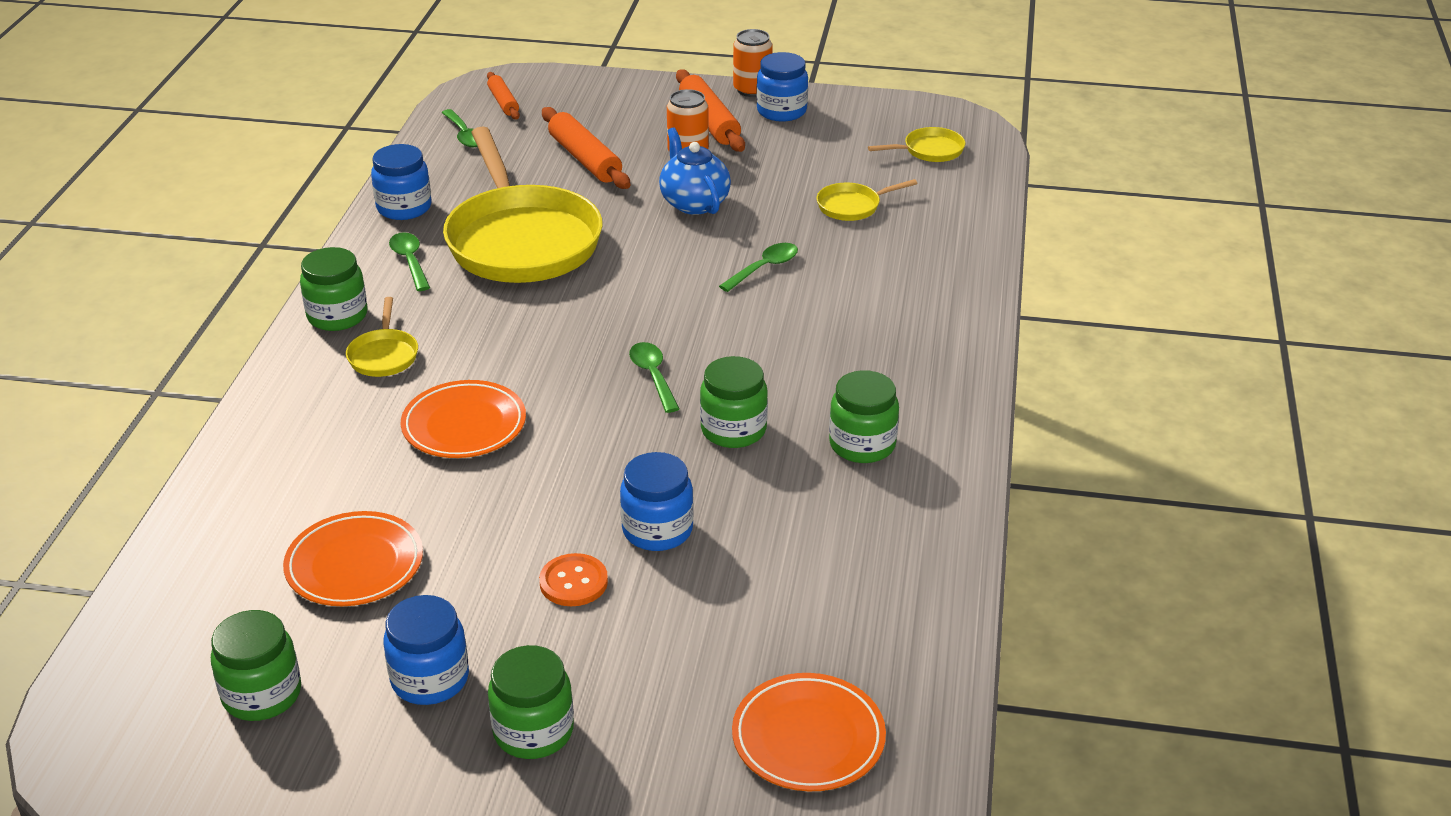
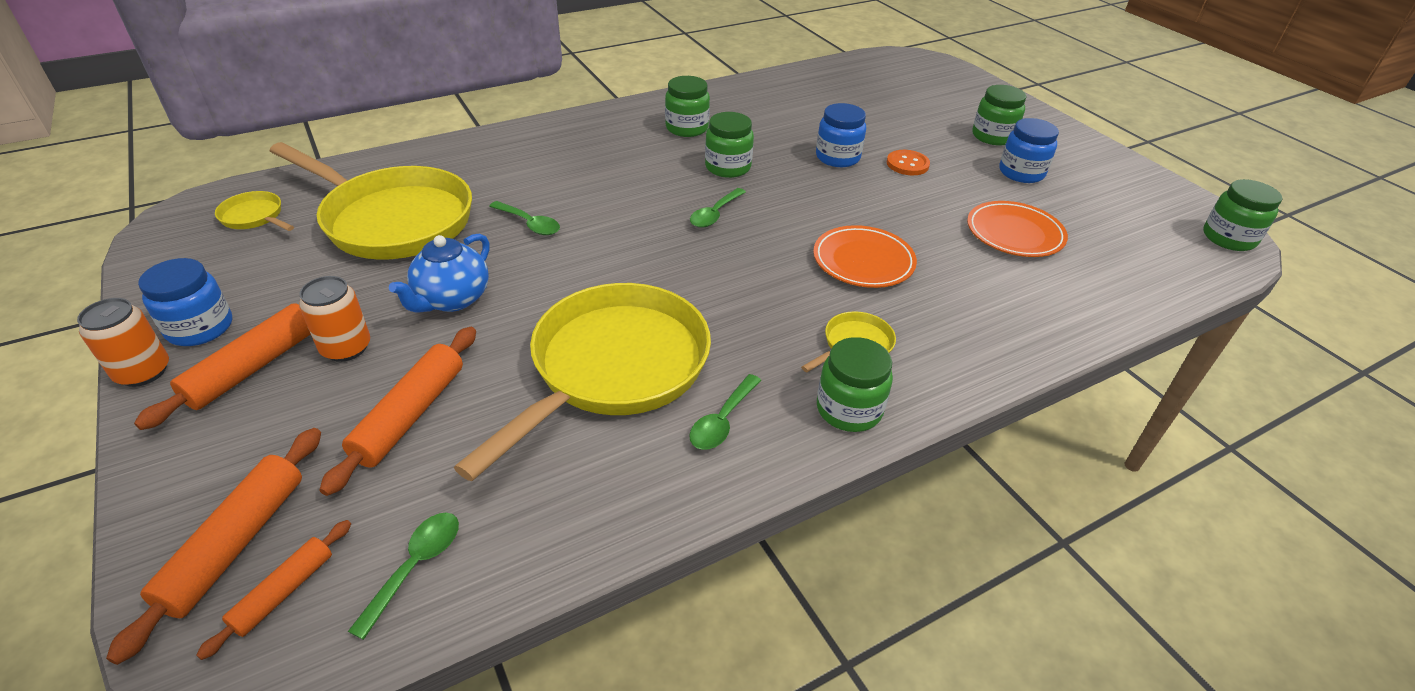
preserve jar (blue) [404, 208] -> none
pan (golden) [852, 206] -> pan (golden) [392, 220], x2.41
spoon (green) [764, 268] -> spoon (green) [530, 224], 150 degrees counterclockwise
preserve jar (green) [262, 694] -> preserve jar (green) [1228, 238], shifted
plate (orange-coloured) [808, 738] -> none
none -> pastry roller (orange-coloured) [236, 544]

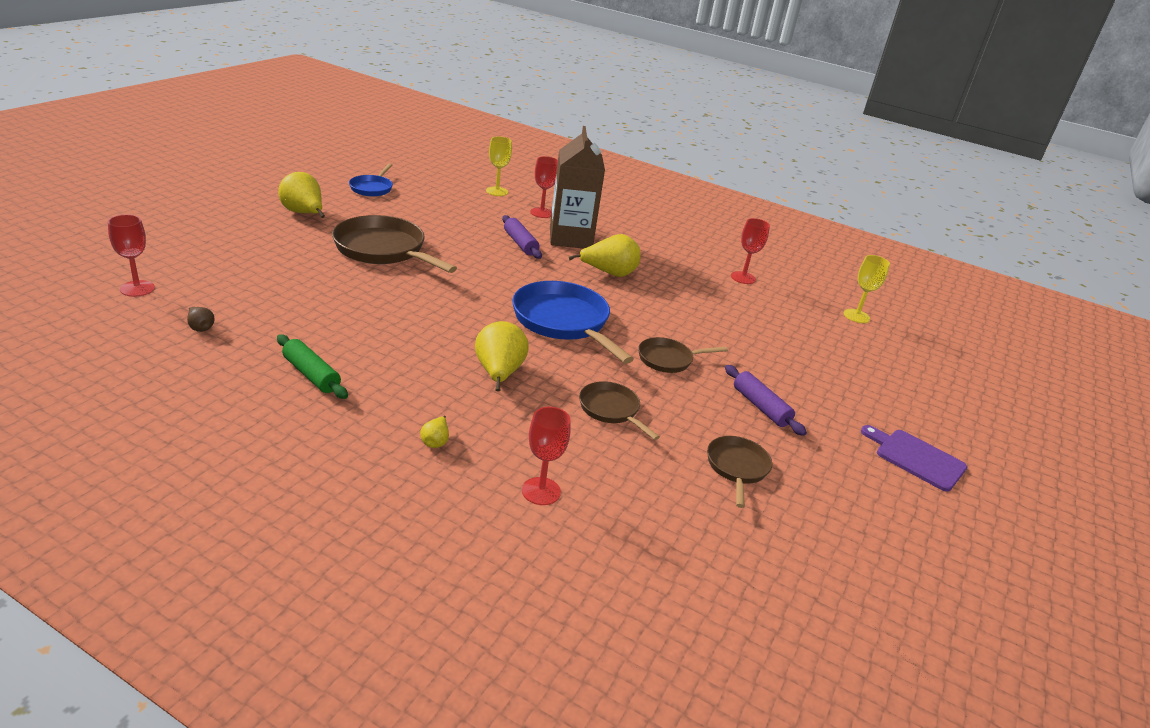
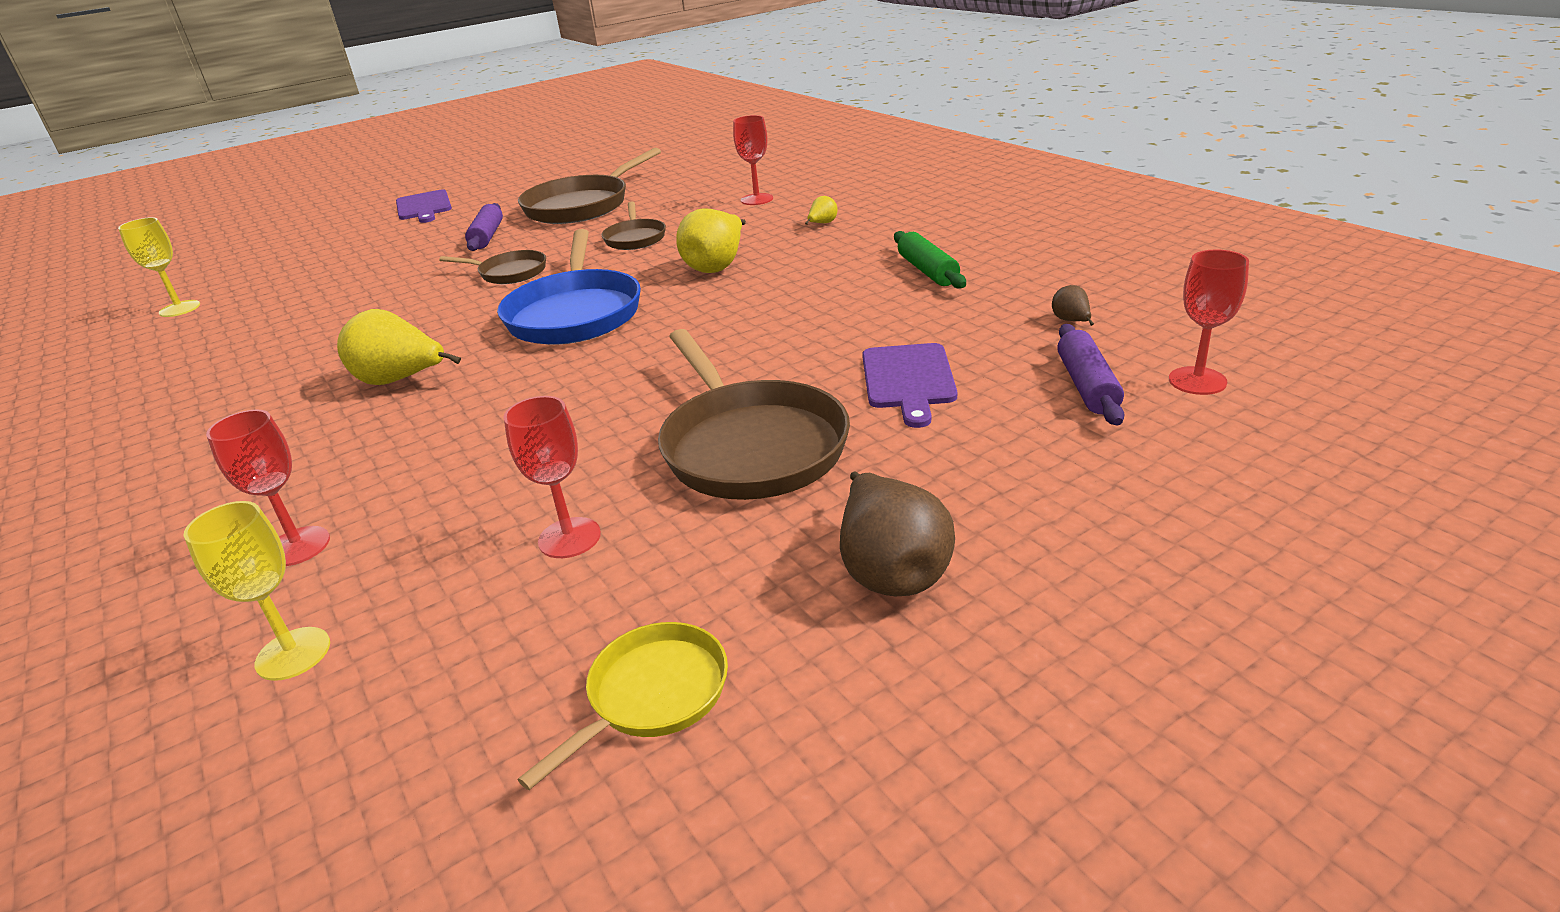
carton (dark brown) [570, 238] -> none
pan (blue) [372, 188] -> pan (golden) [652, 695]
pear (golden) [304, 214] -> pear (dark brown) [891, 570]
pastry roller (royal purple) [520, 243] -> pastry roller (royal purple) [1087, 386], shifted
wine glass (crimson) [743, 278] -> wine glass (crimson) [569, 538], shifted
pan (dark brown) [737, 468] -> pan (dark brown) [582, 205], x1.84
none -> bread board (royal purple) [908, 380]

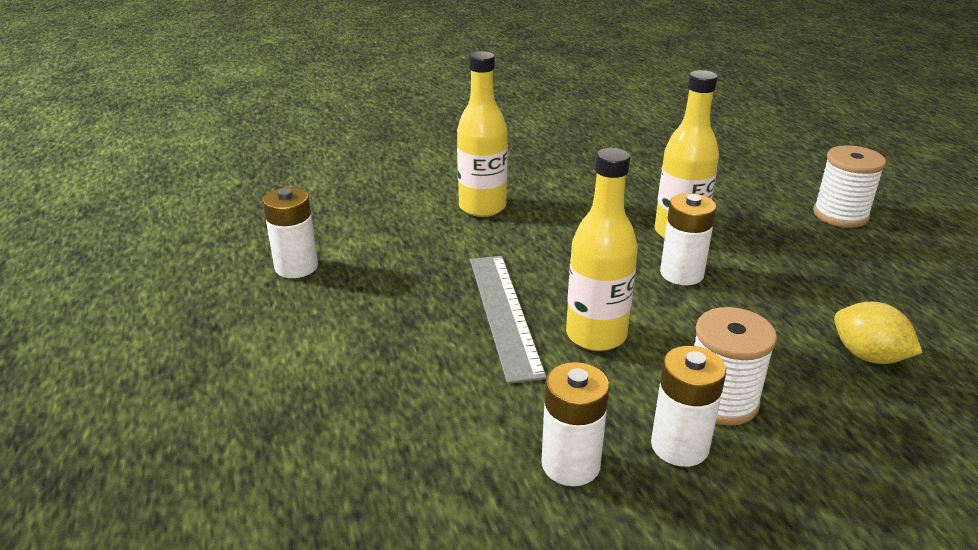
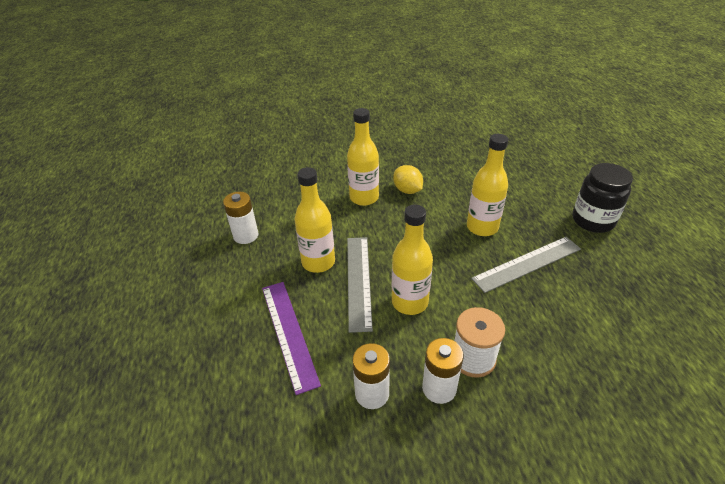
reel of thread (snow-white) [840, 215] -> preserve jar (jet-black) [593, 220]
battery (snow-white) [681, 274] -> none
toy lemon (golden) [868, 356] -> toy lemon (golden) [407, 190], shifted
none -> flask (golden) [318, 262]
none -> ruler (grey) [527, 263]
none -> ruler (royal purple) [288, 333]

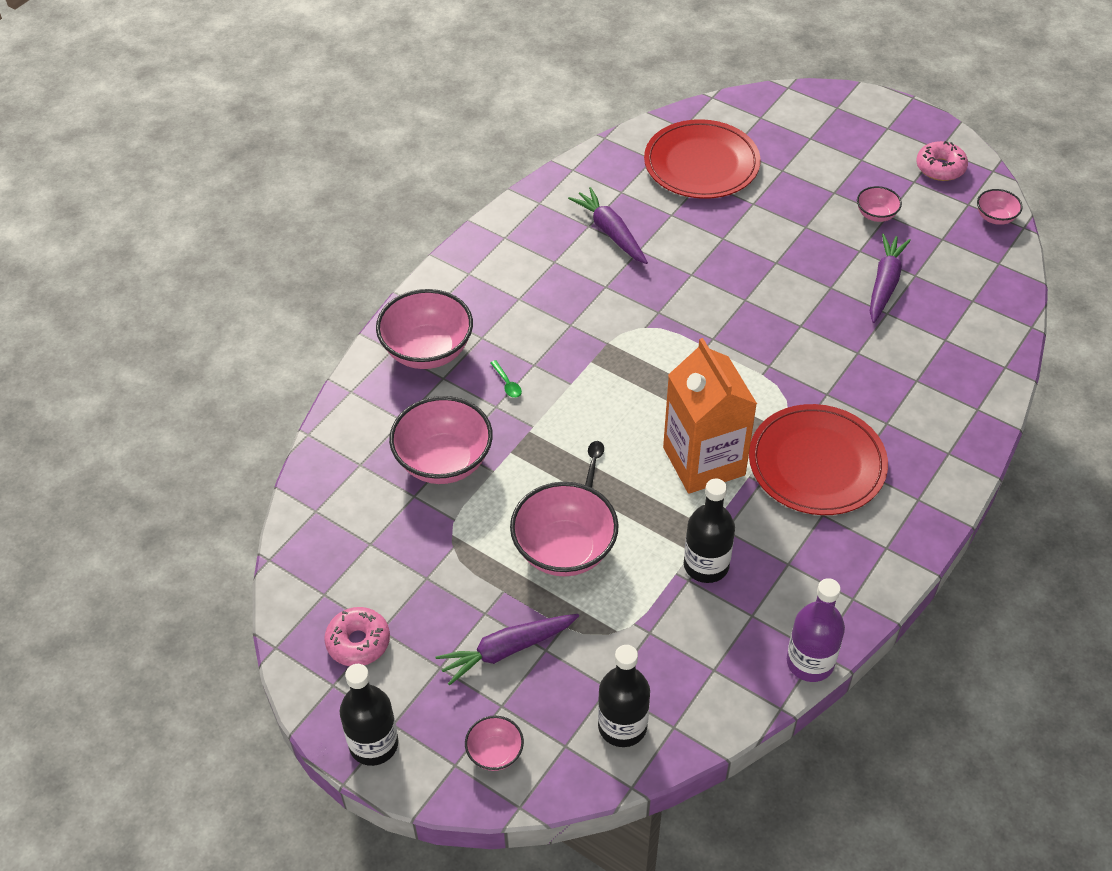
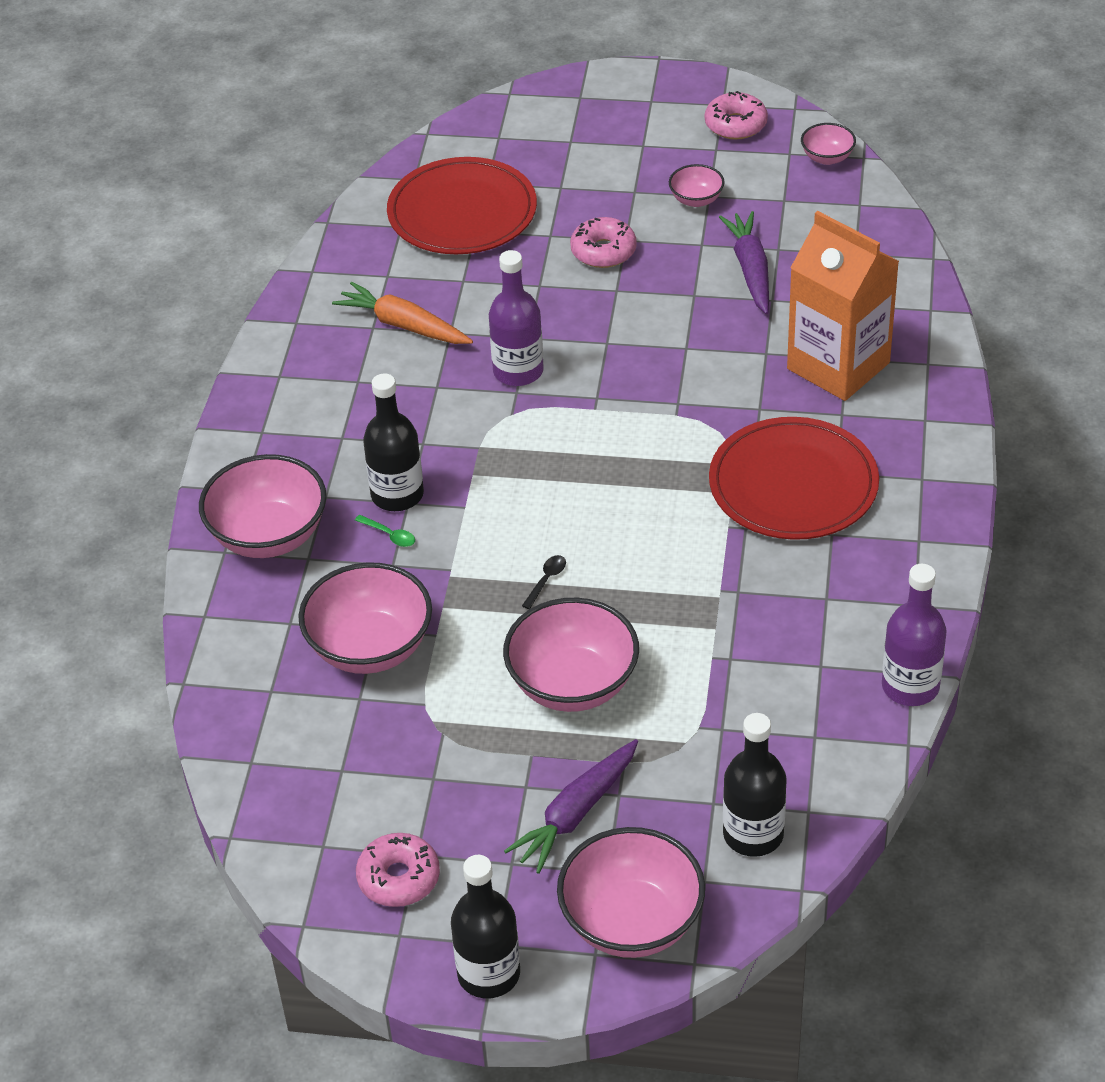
toy carrot (royal purple) [610, 232] -> toy carrot (orange-coloured) [404, 325]
carton (orange-coloured) [704, 461] -> carton (orange-coloured) [838, 366], shifted
spoon (jet-black) [593, 463] -> spoon (jet-black) [546, 580], 45 degrees clockwise
flask (jet-black) [706, 565] -> flask (jet-black) [397, 495], shifted
deep dish (rosy) [495, 753] -> deep dish (rosy) [631, 922], x2.00
none -> doughnut (rosy) [603, 251]
none -> flask (royal purple) [518, 371]

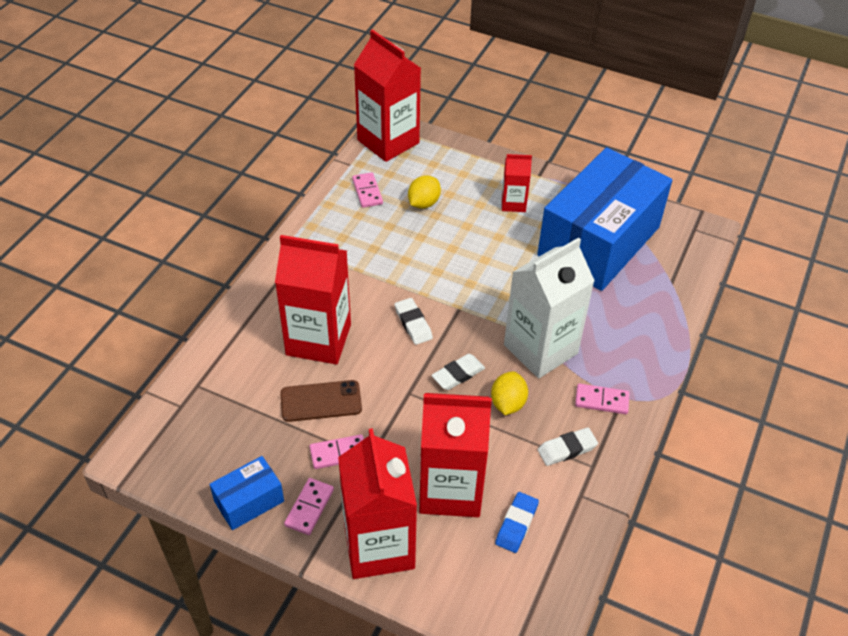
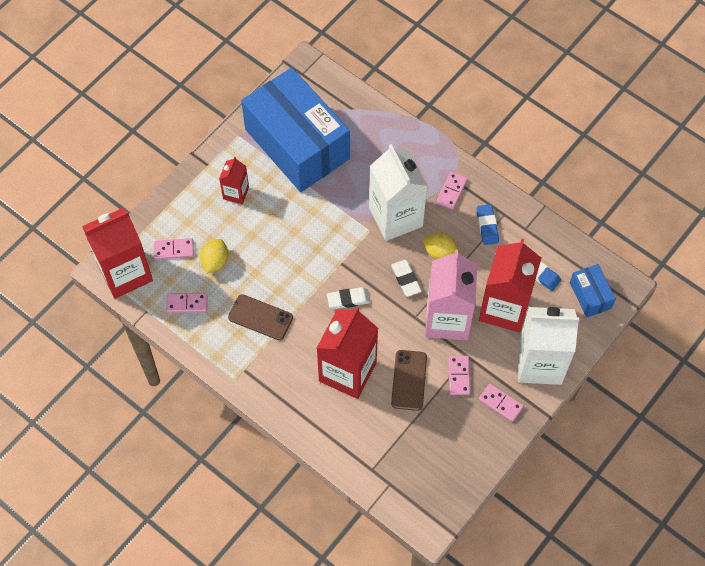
toy lemon (golden) [423, 203] -> toy lemon (golden) [215, 261], 60 degrees clockwise
gum eraser (snow-white) [567, 449] -> gum eraser (blue) [487, 226]
carton (crimson) [379, 546] -> carton (snow-white) [539, 363]
parcel (blue) [249, 501] -> parcel (blue) [590, 295], shifted
none -> domino tile (rosy) [174, 250]
none -> carton (rosy) [447, 319]
none -> mobile phone (dark brown) [260, 317]

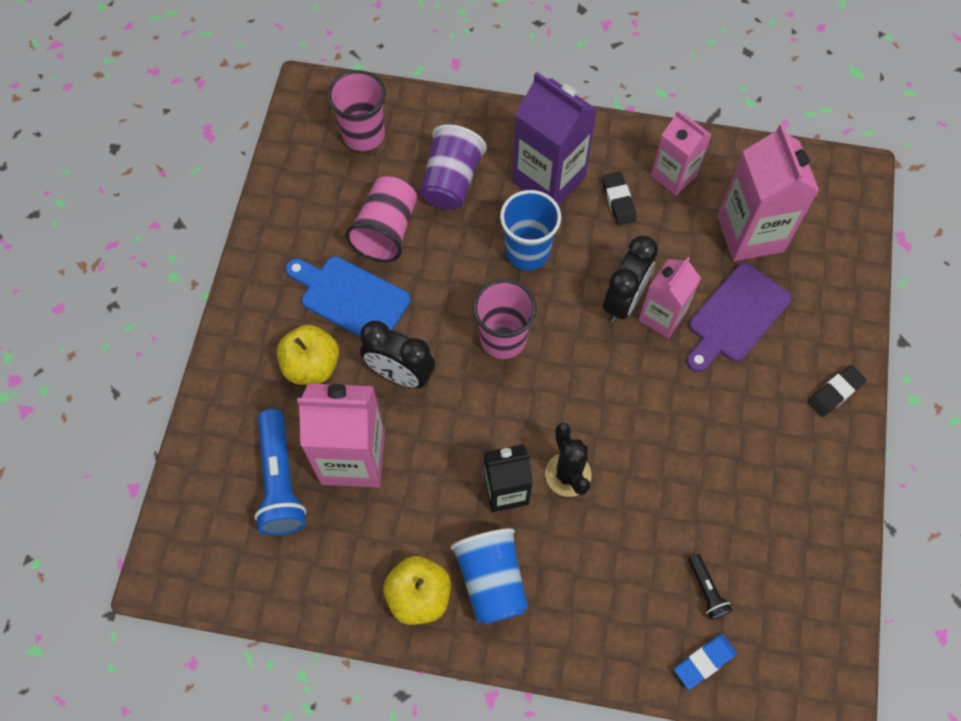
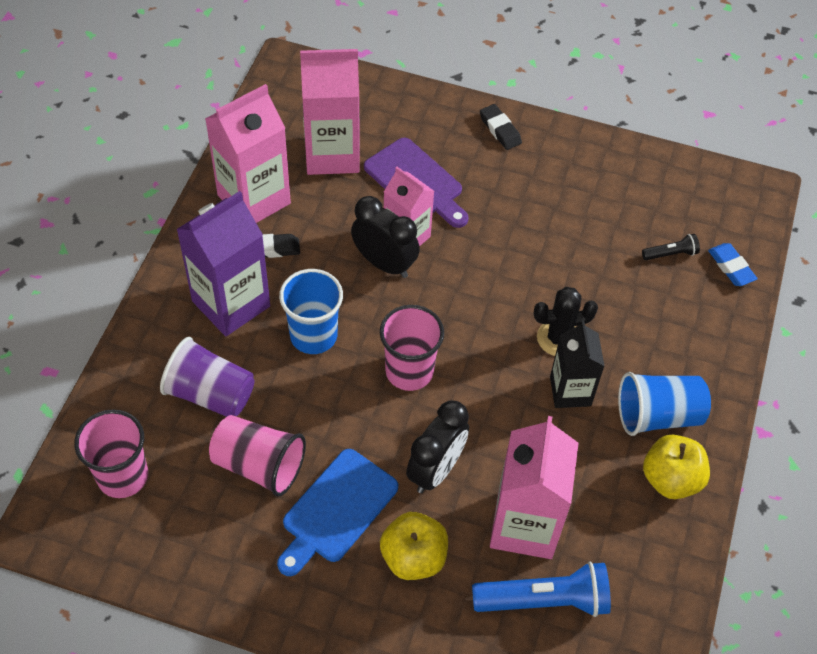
carton (rosy) [673, 176] -> carton (rosy) [254, 199], x1.58

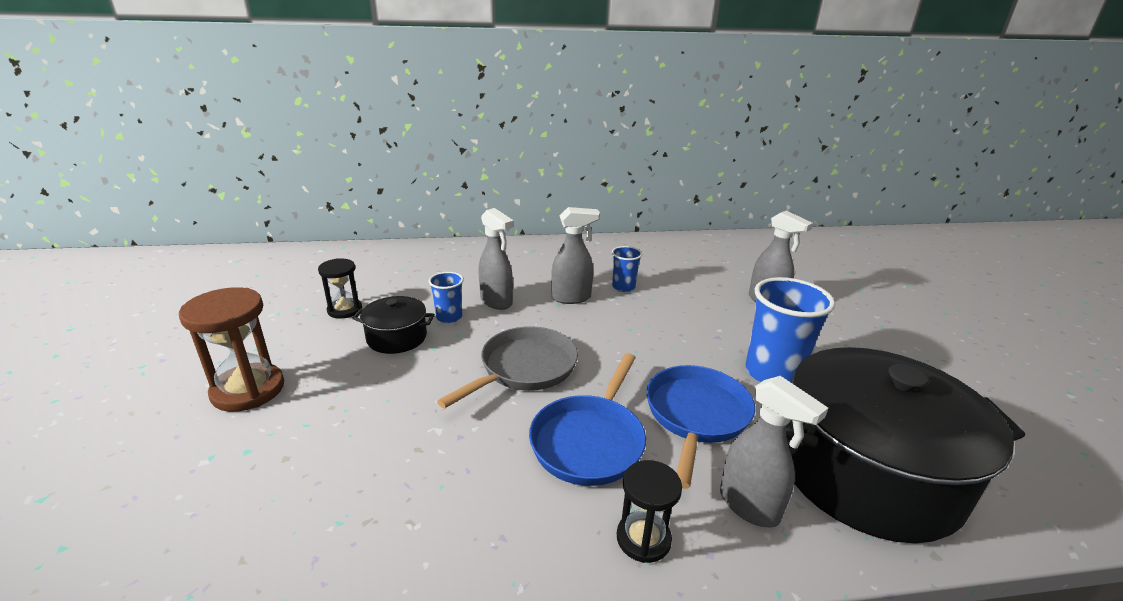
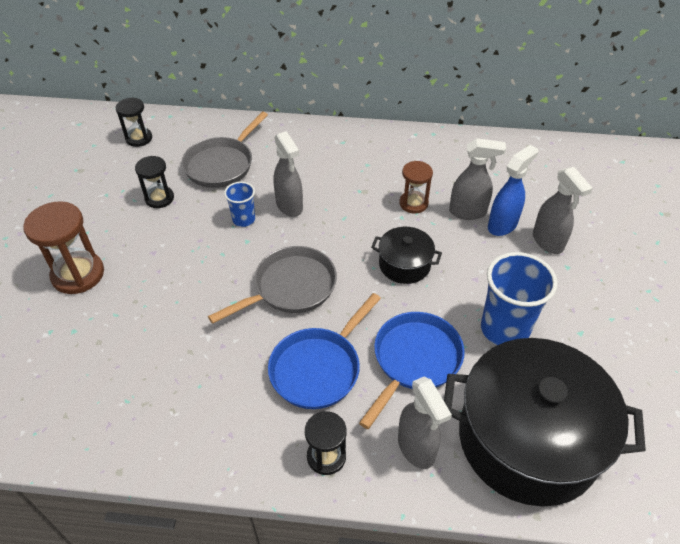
sprayer (grey) [571, 298] -> sprayer (grey) [468, 212], shifted
beaker (blue) [623, 287] -> sand timer (dark brown) [413, 203]
pot (jet-black) [397, 337] -> pot (jet-black) [404, 264], shifted
none -> sand timer (jet-black) [139, 138]
none -> pan (grey) [222, 164]
none -> sprayer (blue) [502, 225]

